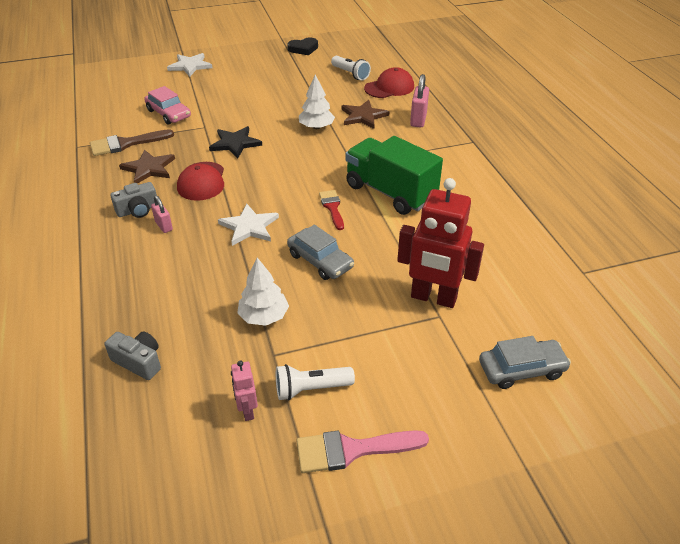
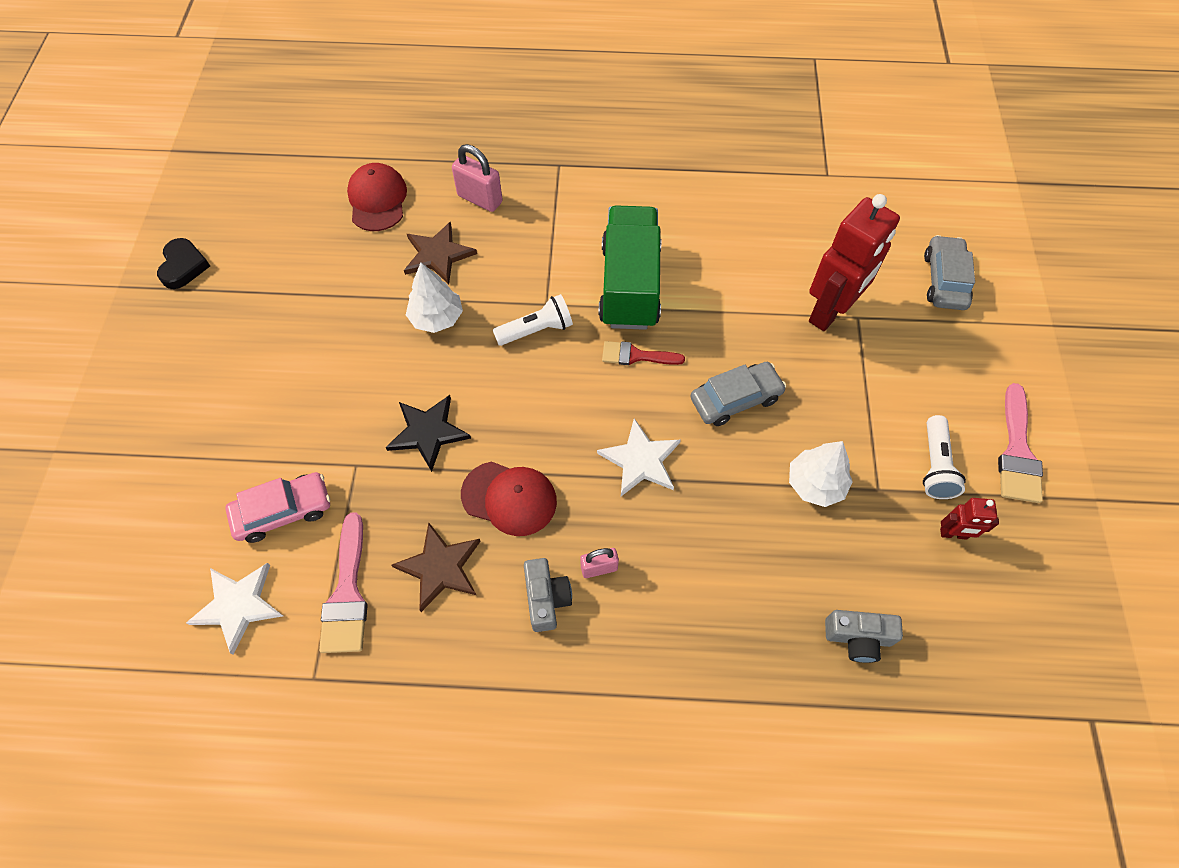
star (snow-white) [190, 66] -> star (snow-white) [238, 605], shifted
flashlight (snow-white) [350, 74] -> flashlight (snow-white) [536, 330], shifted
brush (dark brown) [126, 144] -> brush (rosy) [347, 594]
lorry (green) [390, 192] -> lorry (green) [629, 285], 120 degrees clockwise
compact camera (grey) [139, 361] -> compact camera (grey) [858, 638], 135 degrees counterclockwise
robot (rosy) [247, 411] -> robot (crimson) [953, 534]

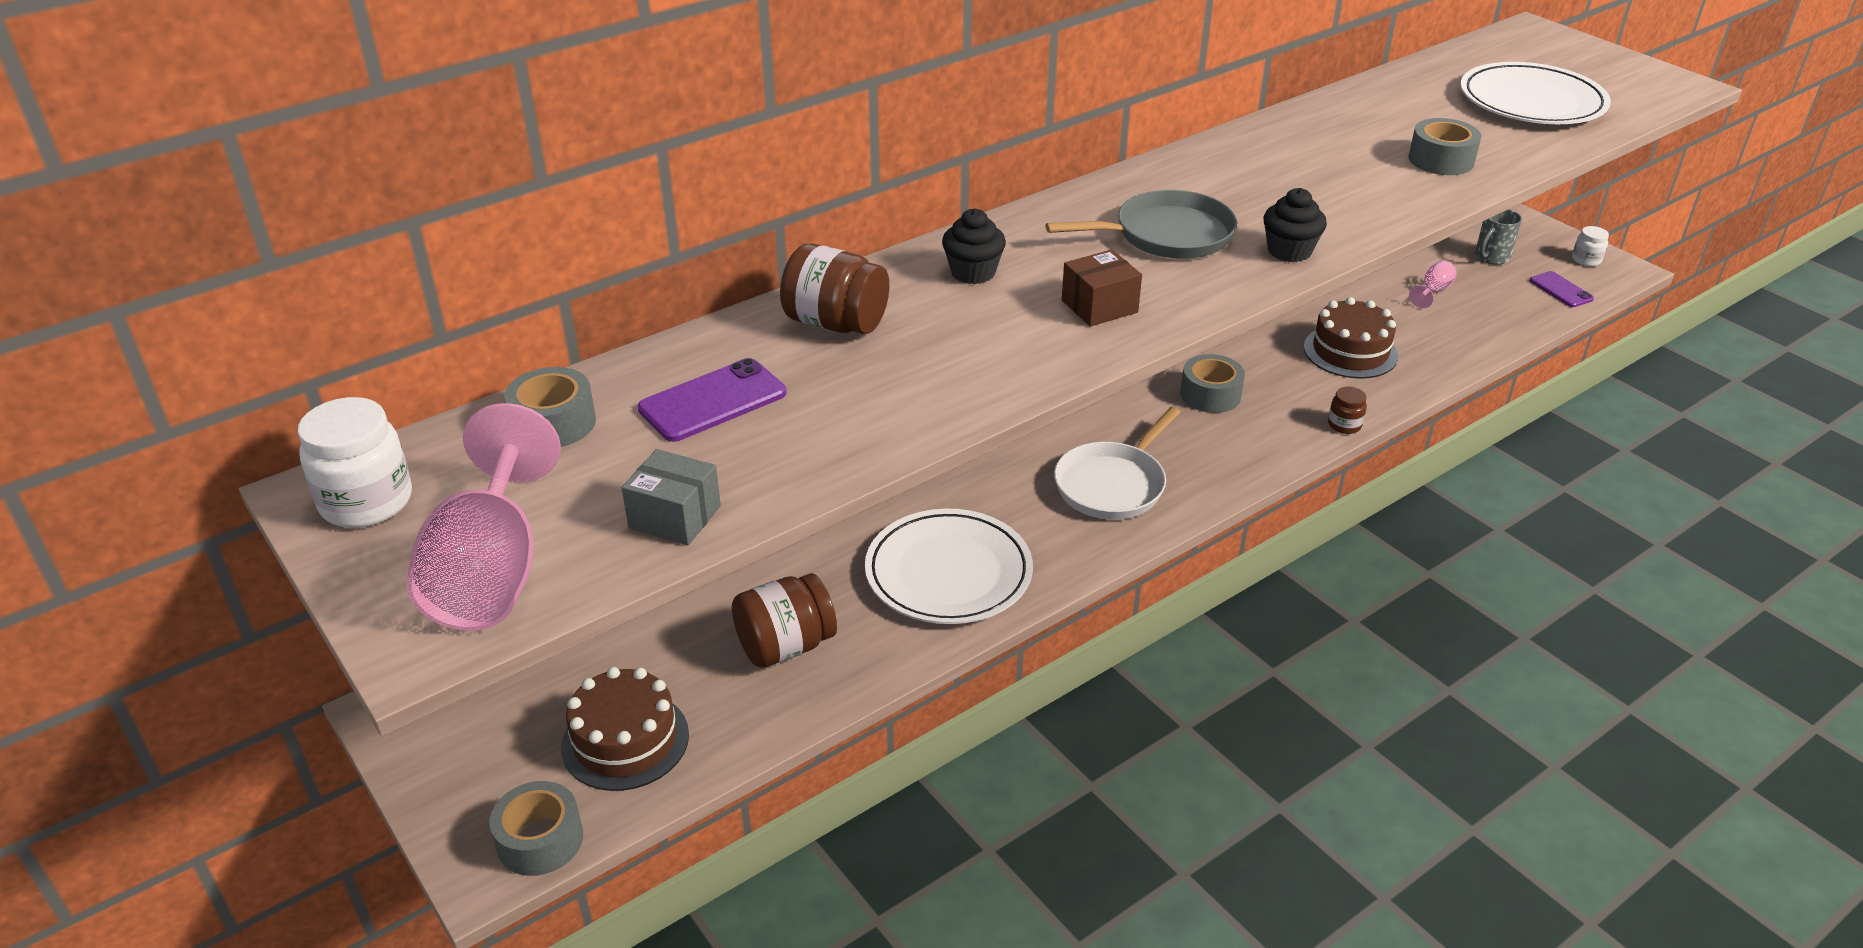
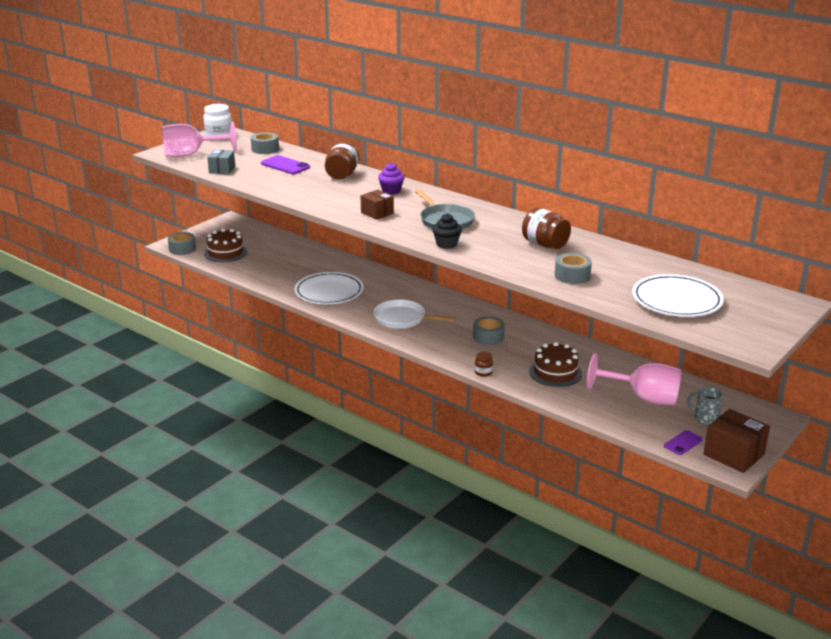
fairy cake (jet-black) [973, 272] -> fairy cake (royal purple) [391, 191]
preserve jar (snow-white) [1586, 260] -> parcel (dark brown) [733, 454]
wine glass (rosy) [1433, 292] -> wine glass (rosy) [642, 397], x2.37
preserve jar (dark brown) [785, 646] -> preserve jar (dark brown) [545, 244], shifted

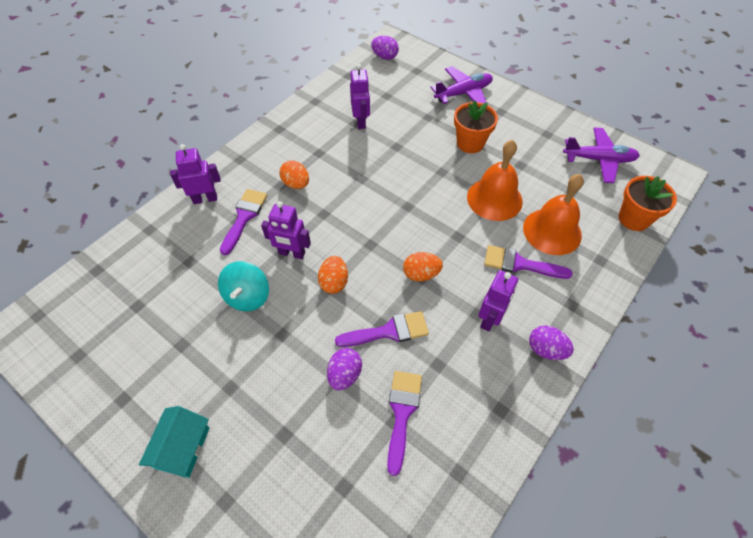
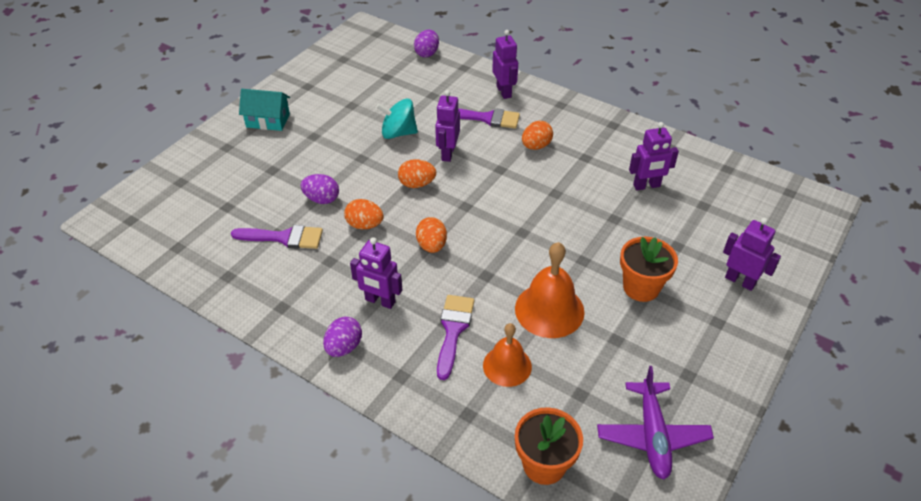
egg (royal purple) [384, 57] -> egg (royal purple) [427, 53], shifted
toy plane (royal purple) [463, 93] -> robot (royal purple) [740, 281]
school bell (orange-coloured) [552, 231] -> school bell (orange-coloured) [507, 366], x0.66
brush (royal purple) [389, 331] -> egg (orange-coloured) [364, 225]

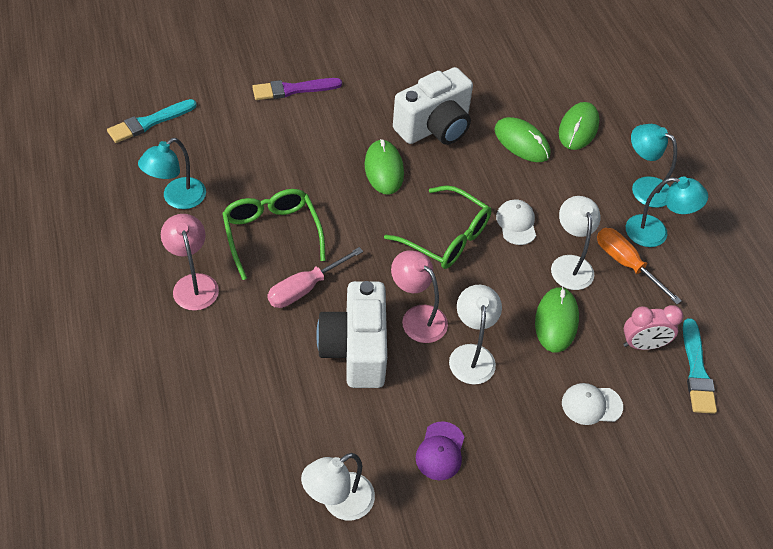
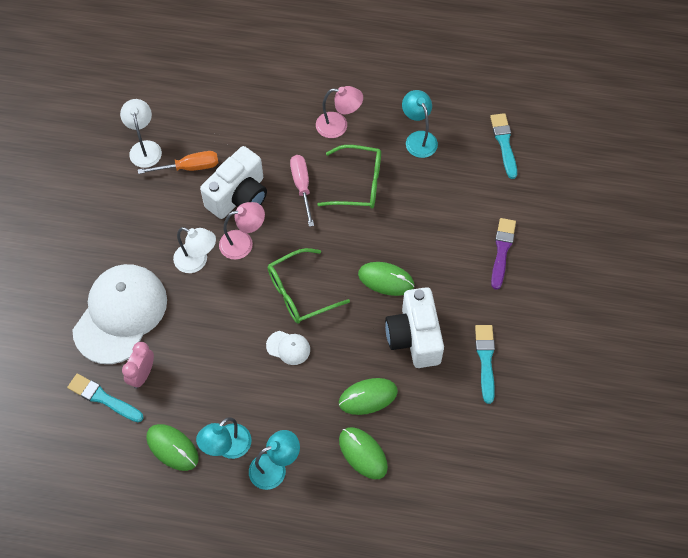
desk lamp (snow-white) [570, 264] -> none
flat screwdriver (orange-coloured) [626, 264] -> flat screwdriver (orange-coloured) [189, 167], shifted
compact camera (snow-white) [355, 349] -> compact camera (snow-white) [239, 196], 105 degrees clockwise
mouse (green) [556, 321] -> mouse (green) [172, 448], shifted
cap (snow-white) [591, 405] -> cap (snow-white) [120, 314], x2.46
cap (royal purple) [440, 451] -> none
none -> brush (turquoise) [485, 360]

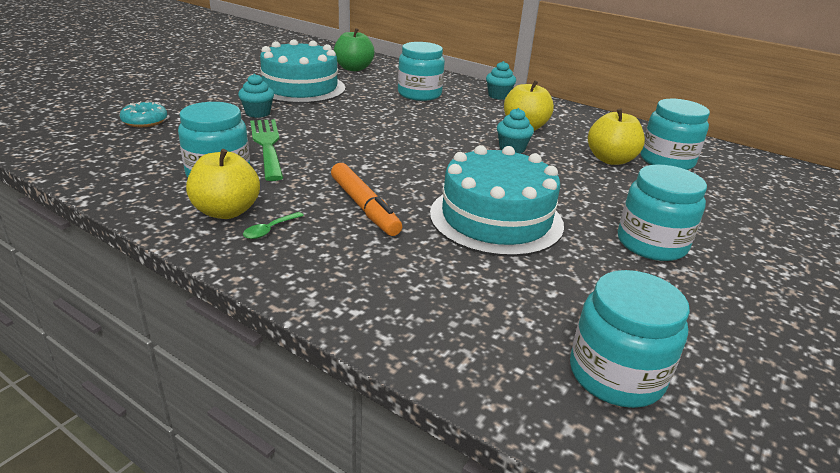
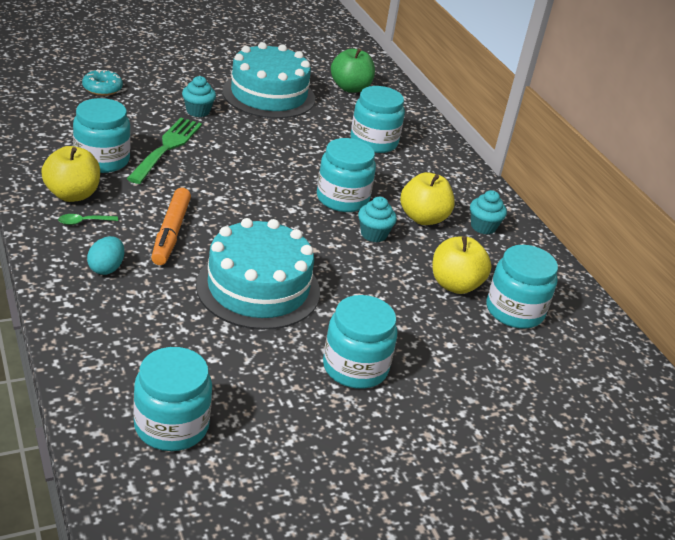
fairy cake (turquoise) [498, 96] -> fairy cake (turquoise) [483, 227], shifted
none -> preserve jar (turquoise) [342, 199]
none -> egg (turquoise) [106, 268]

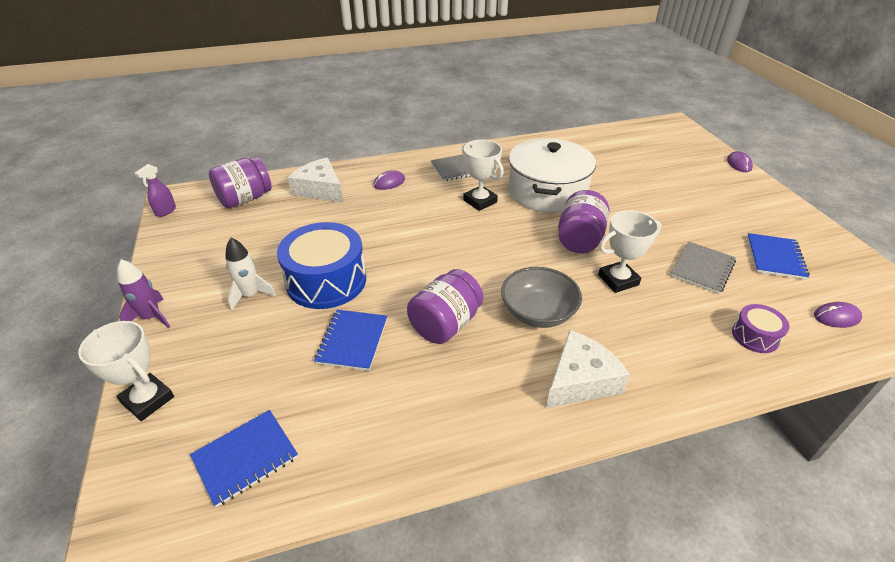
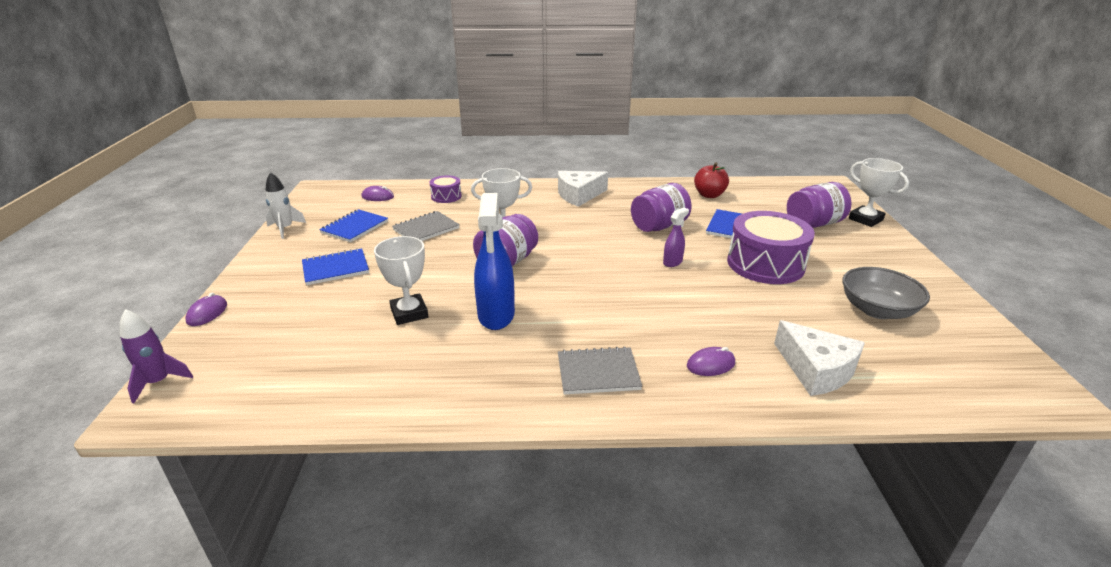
pot (snow-white) [547, 191] -> sprayer (blue) [496, 315]
trophy (snow-white) [480, 201] -> trophy (snow-white) [409, 313], shifted
preserve jar (royal purple) [245, 199] -> preserve jar (royal purple) [813, 224], shifted
sprayer (royal purple) [165, 211] -> sprayer (royal purple) [672, 262], shifted
snare drum (blue) [326, 281] -> snare drum (royal purple) [765, 264]
spaceship (snow-white) [250, 295] -> spaceship (snow-white) [285, 229], shifted
spaceship (royal purple) [151, 317] -> spaceship (royal purple) [159, 382], shifted
deep dish (grey) [538, 312] -> deep dish (grey) [877, 310], shifted
notebook (blue) [245, 458] -> notebook (blue) [335, 268], shifted
none -> toy apple (crimson) [709, 195]

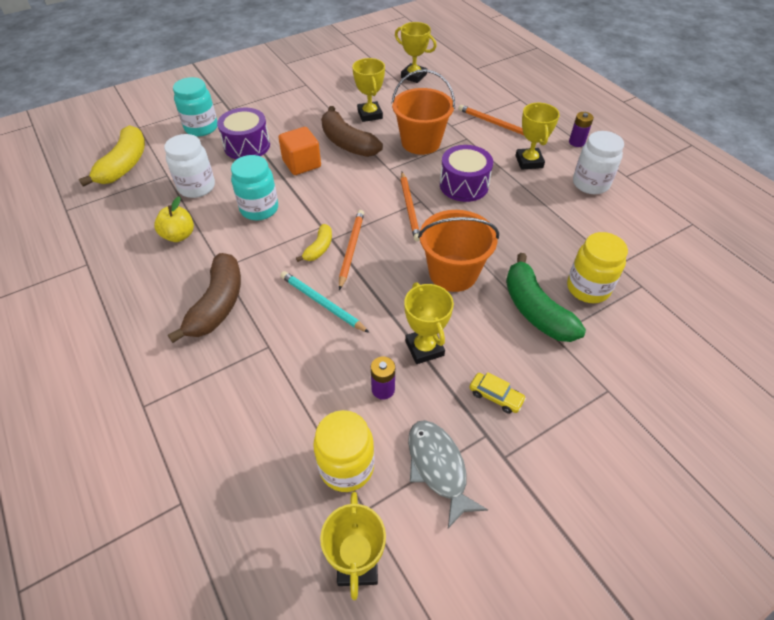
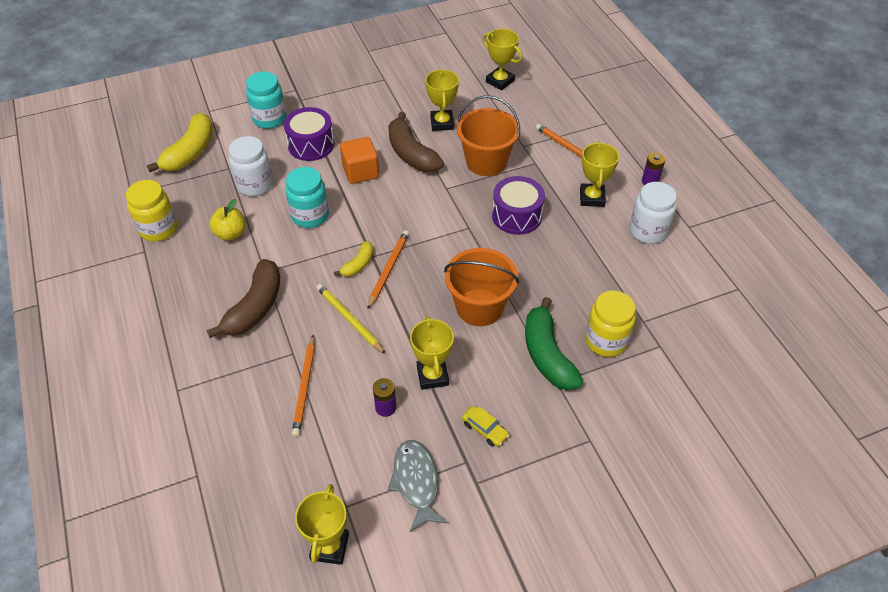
pencil (orange-coloured) [409, 207] -> pencil (orange-coloured) [305, 387], shifted
pencil (turquoise) [322, 303] -> pencil (golden) [349, 319]
preserve jar (golden) [346, 467] -> preserve jar (golden) [158, 229], shifted

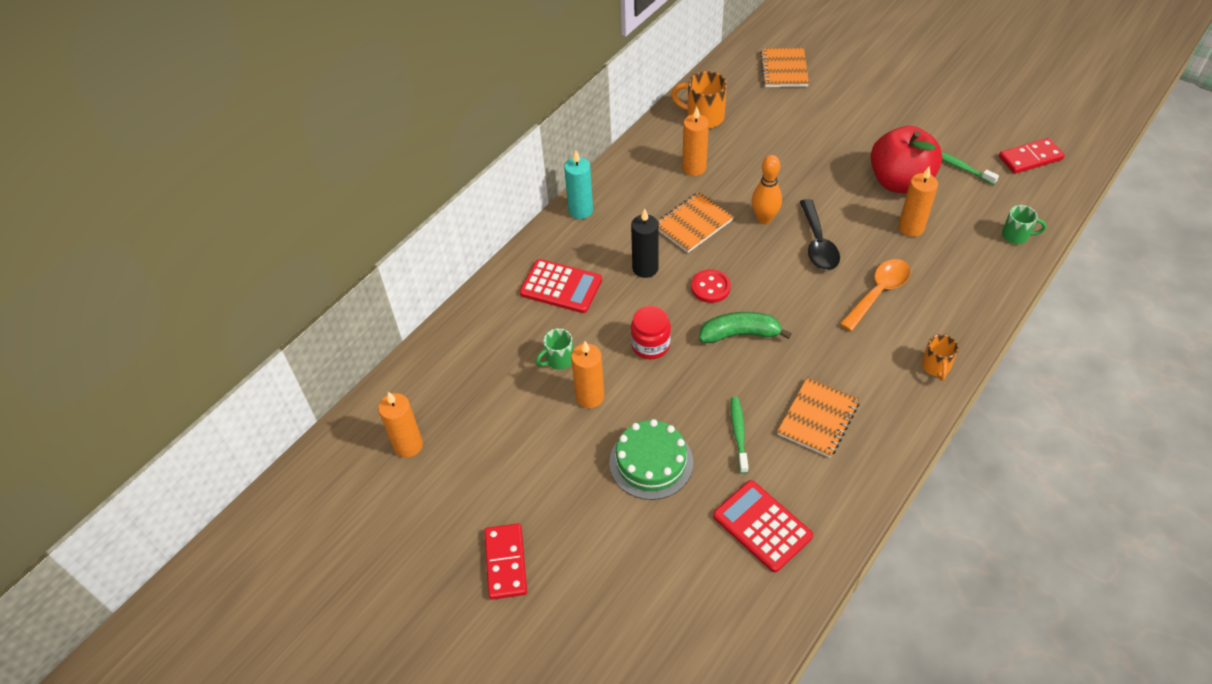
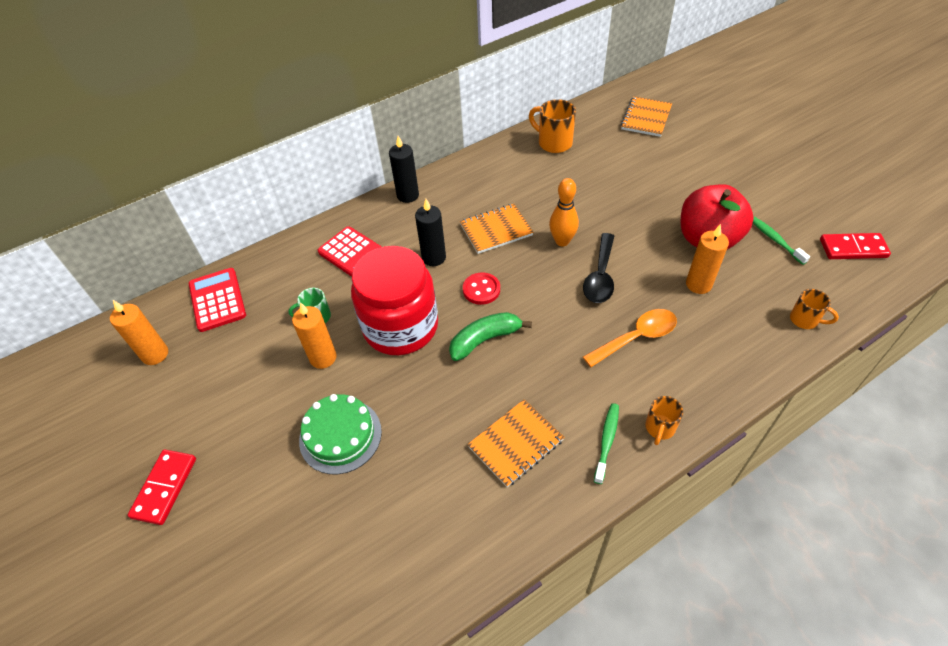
candle (orange-coloured) [694, 168] -> none
candle (turquoise) [580, 210] -> candle (jet-black) [408, 195]
mug (green) [1016, 236] -> mug (orange-coloured) [805, 320]
preserve jar (crimson) [650, 345] -> preserve jar (crimson) [400, 326], x2.06
toy banana (green) [740, 334] -> toy banana (green) [485, 340], 45 degrees counterclockwise
tooth brush (green) [738, 433] -> tooth brush (green) [607, 441], shifted
pocket calculator (crimson) [762, 526] -> pocket calculator (crimson) [217, 300], shifted

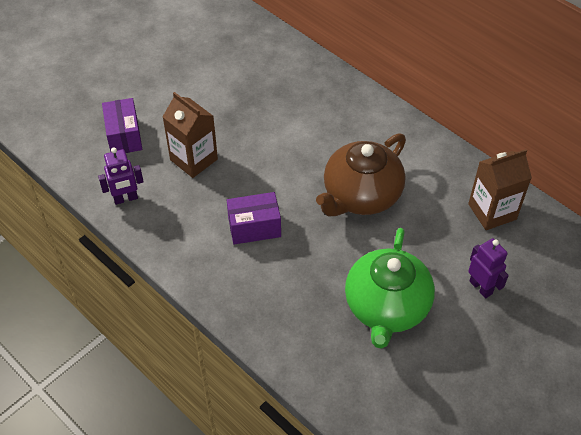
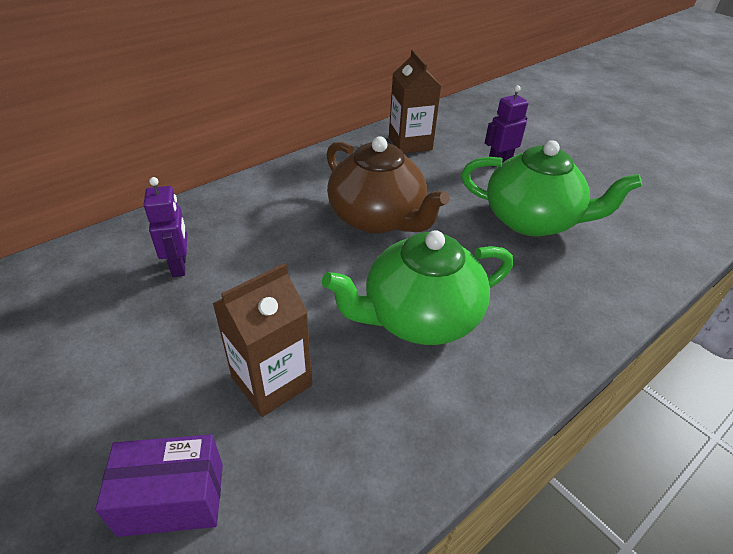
robot (royal purple) [126, 199] -> robot (royal purple) [179, 266], shifted
parcel (royal purple) [254, 227] -> tea pot (green) [419, 317]

